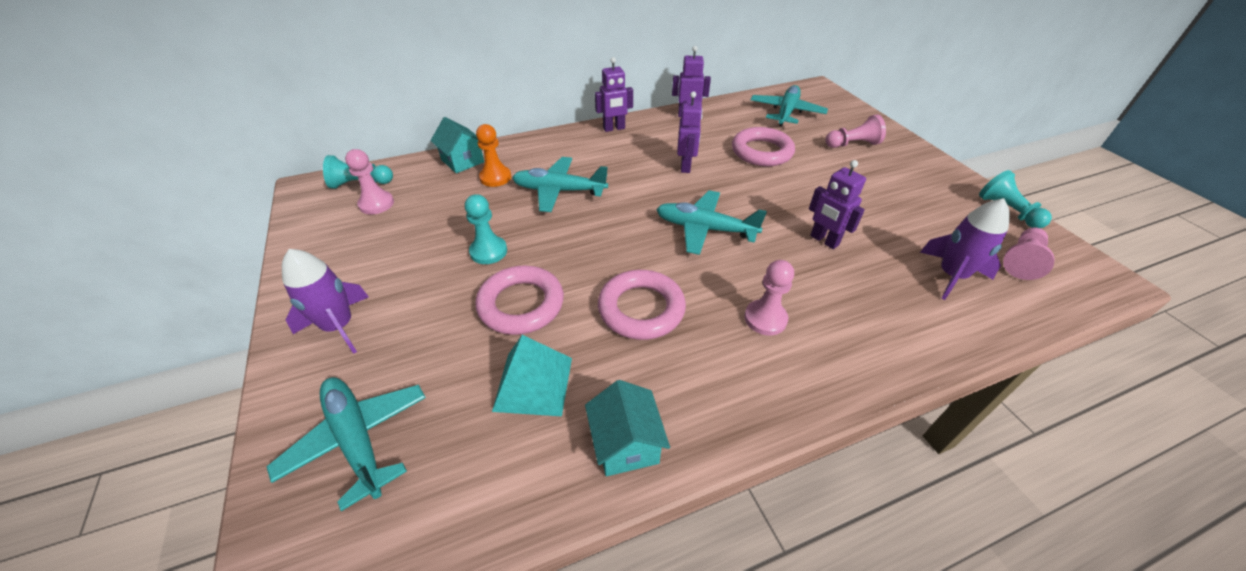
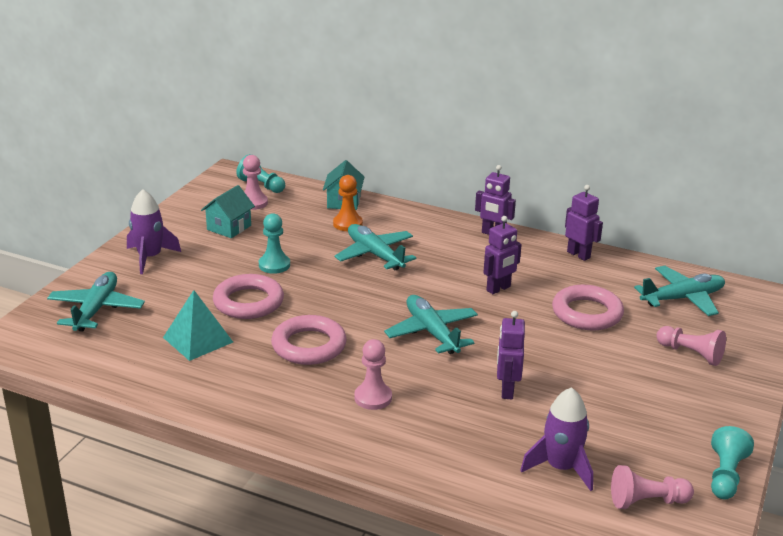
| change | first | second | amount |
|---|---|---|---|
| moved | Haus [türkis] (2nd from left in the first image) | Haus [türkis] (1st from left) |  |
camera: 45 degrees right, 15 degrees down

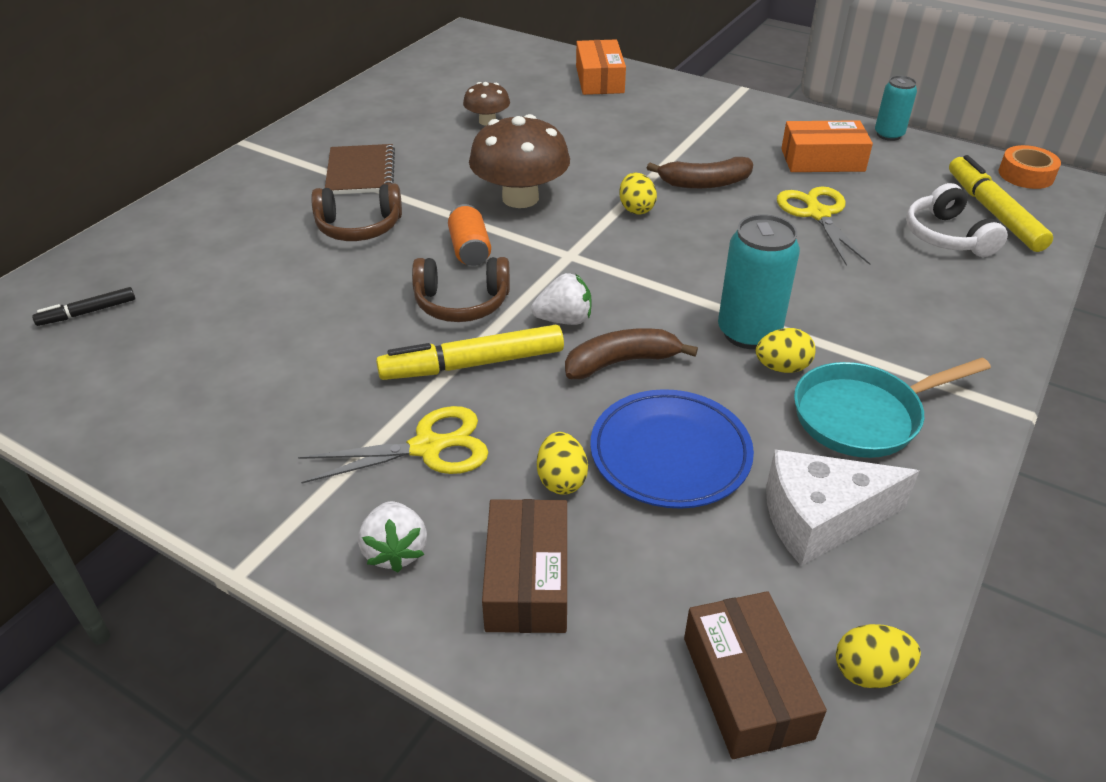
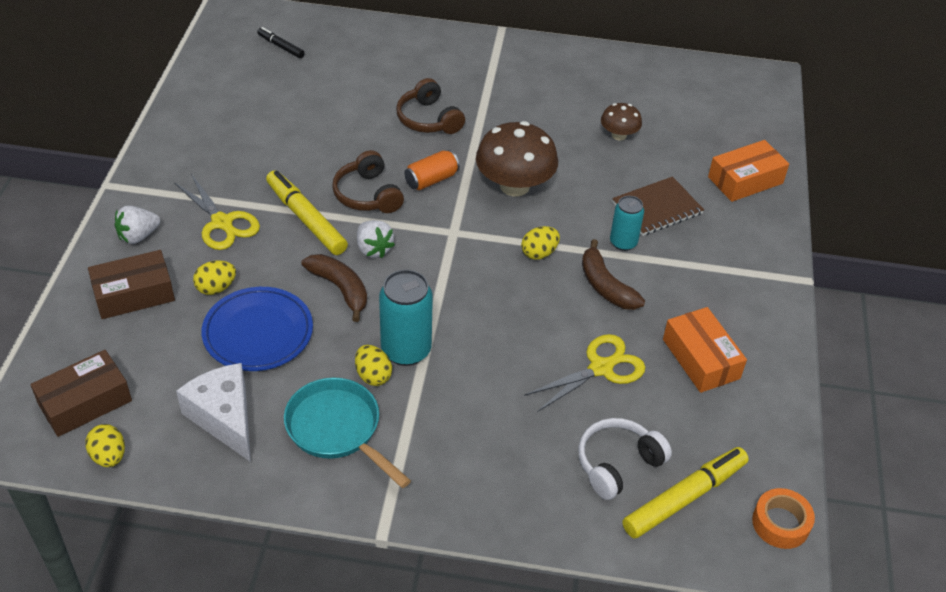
| change | first | second | amount |
|---|---|---|---|
| moved | Notizbuch [braun] |  |  |
| moved | Dose [türkis] (2nd from left) |  |  |
camera: 65 degrees right, 5 degrees up

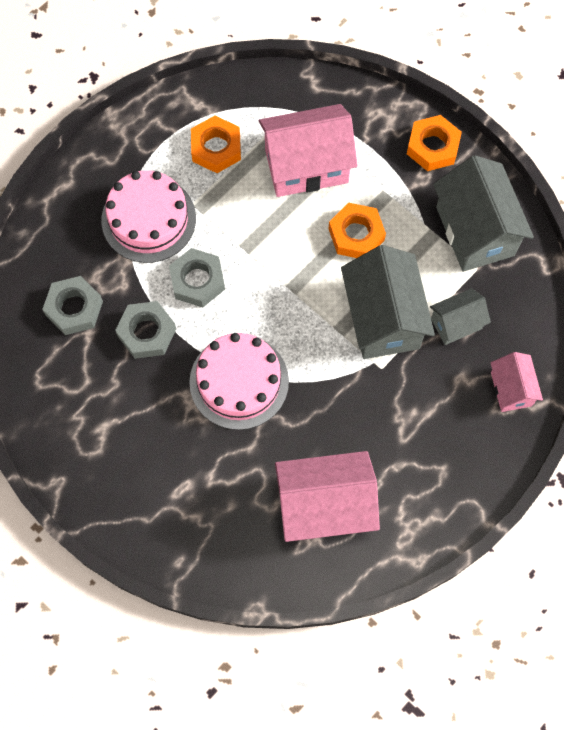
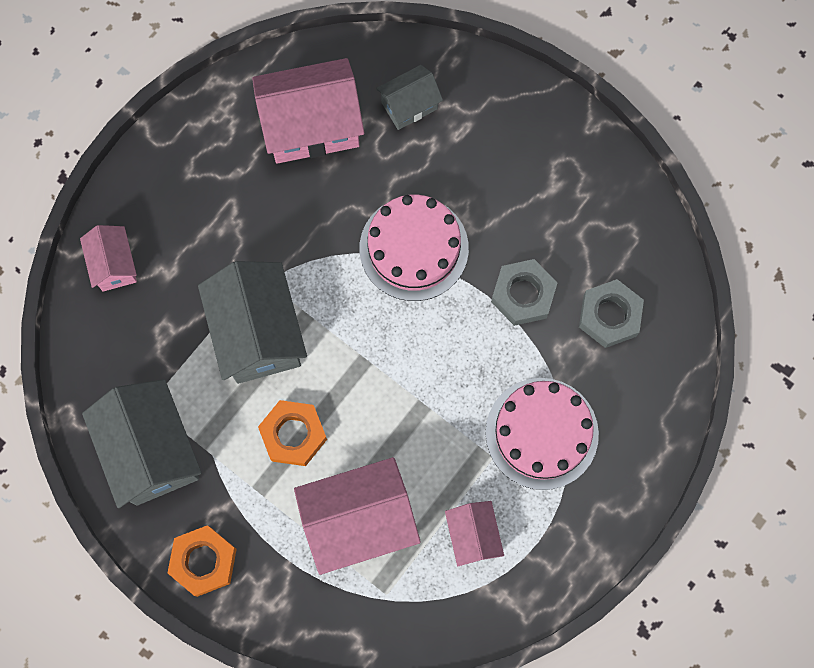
| change | first | second | amount |
|---|---|---|---|
| removed | Sechskantmutter [grau] (3rd from left) |  |  |
| moved | Haus [grau] (2nd from left in the first image) | Haus [grau] (3rd from left) |  |
| replaced | Sechskantmutter [orange] (1st from left) | Haus [rosa] (4th from left) |  |
camera: 175 degrees right, 5 degrees up

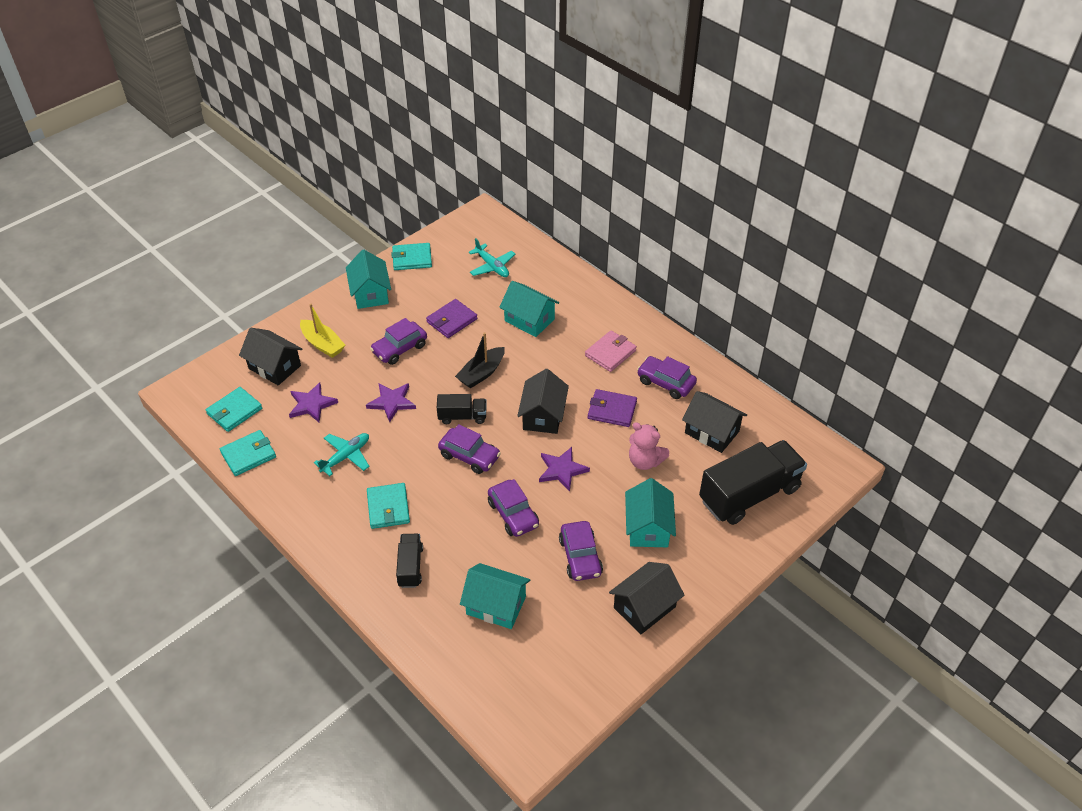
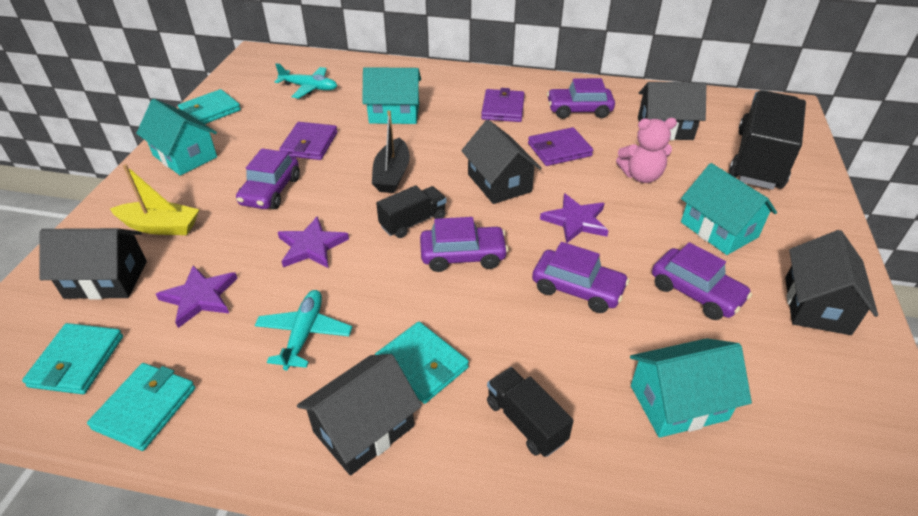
| change | first | second | amount |
|---|---|---|---|
| added |  | Haus [schwarz] (2nd from left) |  |
| recoloured | Geldbörse [rosa] | Geldbörse [lila] (2nd from left) |  |
camera: 35 degrees left, 5 degrees down

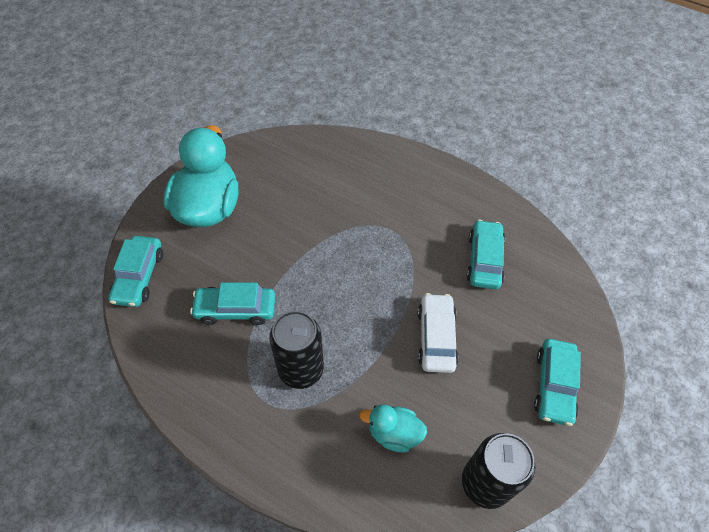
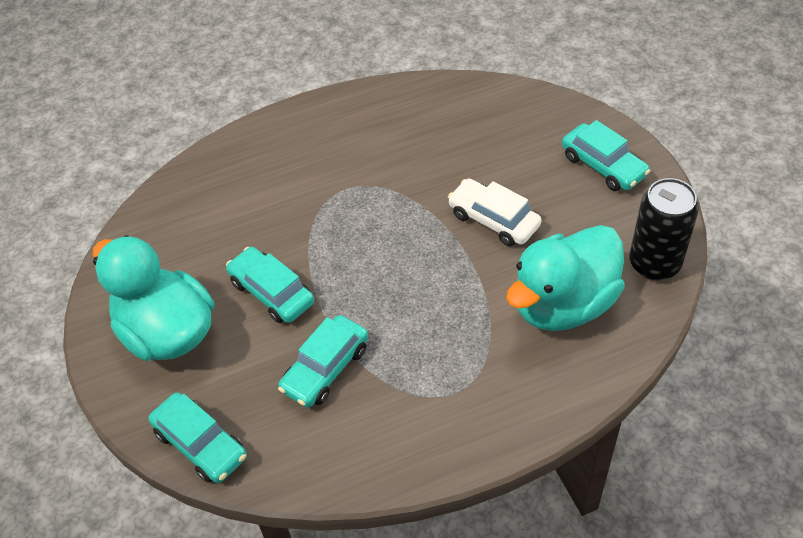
| change | first | second | amount |
|---|---|---|---|
| removed | Dose [schwarz] (1st from left) |  |  |
| moved | Auto [türkis] (3rd from left in the first image) | Auto [türkis] (2nd from left) |  |
| resized | Ente [türkis] (2nd from left) |  | x1.99 |
camera: 50 degrees left, 5 degrees down

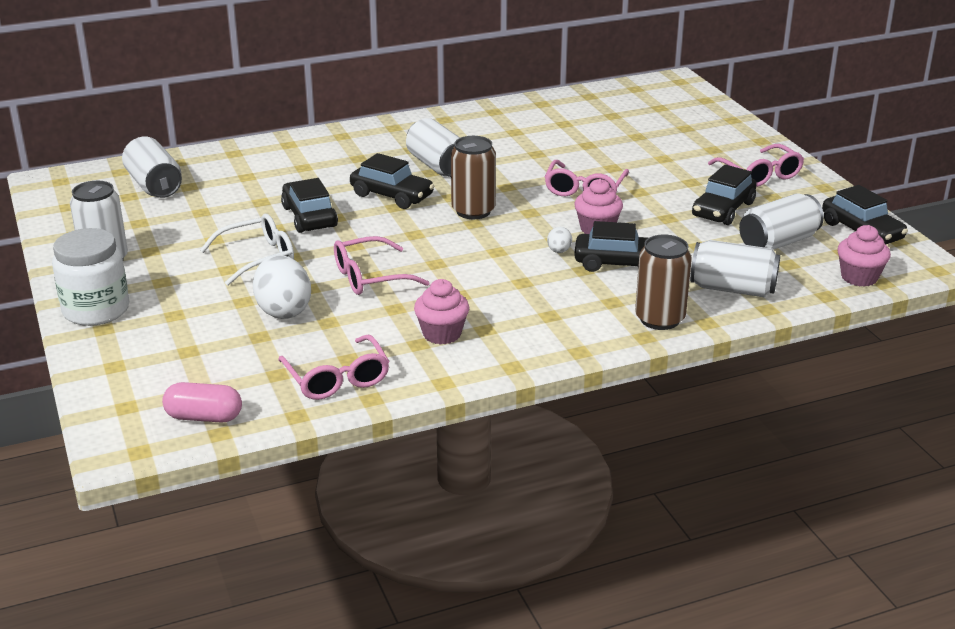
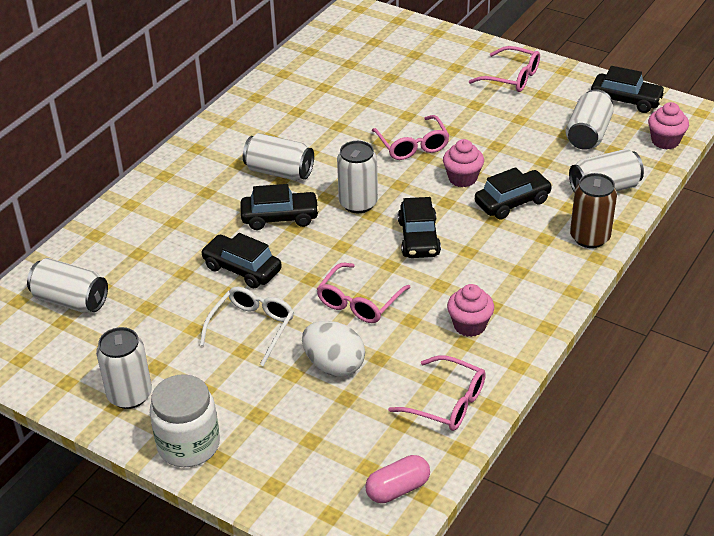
| change | first | second | amount |
|---|---|---|---|
| removed | Ei [weiß] (2nd from left) |  |  |
| moved | Auto [schwarz] (4th from left in the first image) | Auto [schwarz] (3rd from left) |  |
| recoloured | Dose [braun] (1st from left) | Dose [weiß] (4th from left) |  |
camera: 35 degrees left, 10 degrees up

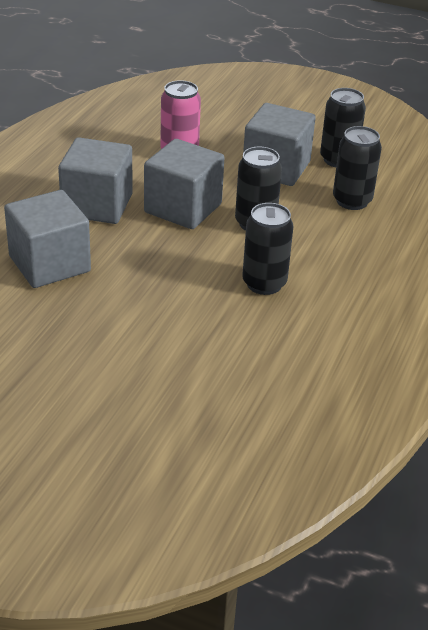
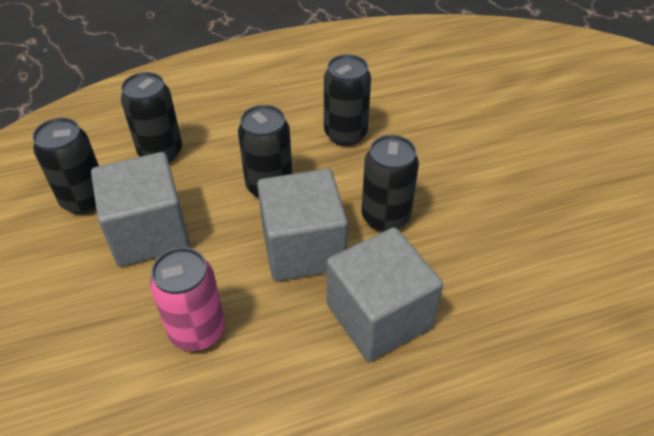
| change | first | second | amount |
|---|---|---|---|
| removed | Kubus [grau] (1st from left) |  |  |
| added |  | Dose [schwarz] (5th from left) |  |
camera: 130 degrees left, 10 degrees up

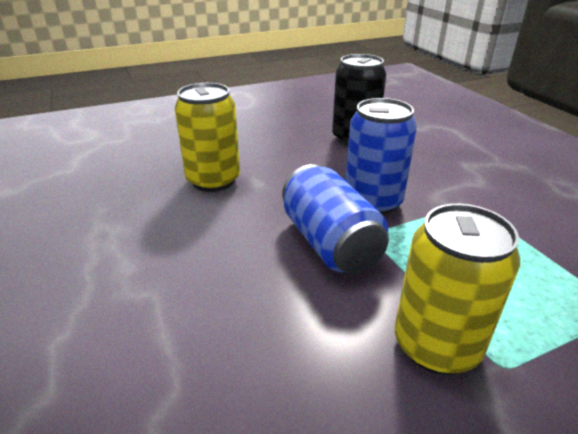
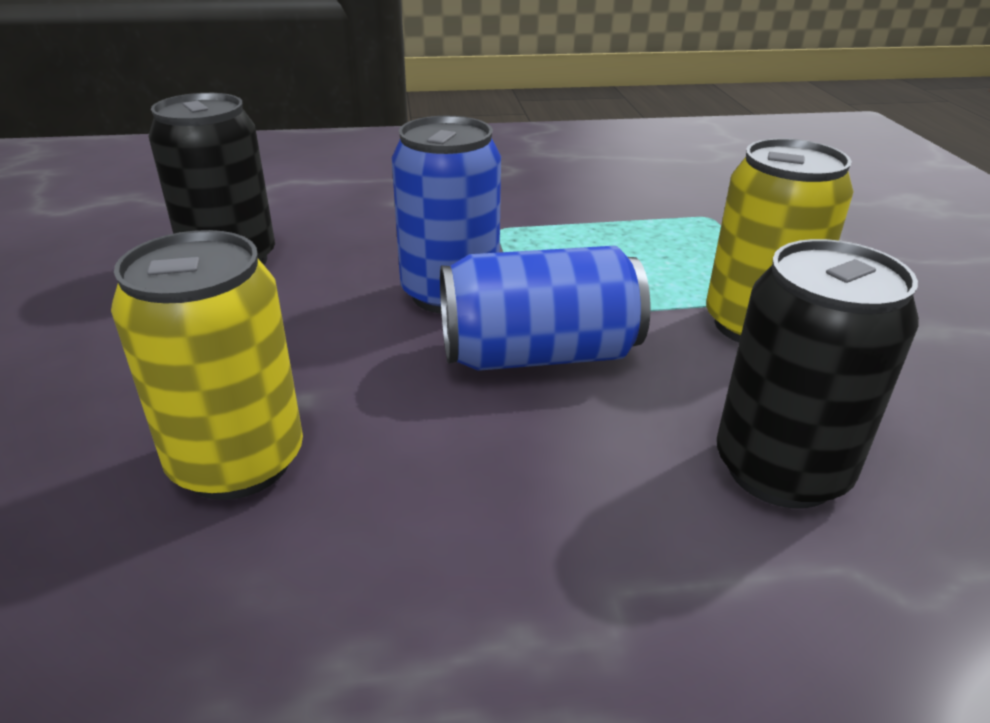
| change | first | second | amount |
|---|---|---|---|
| added |  | Dose [schwarz] (2nd from left) |  |
camera: 75 degrees left, 0 degrees up

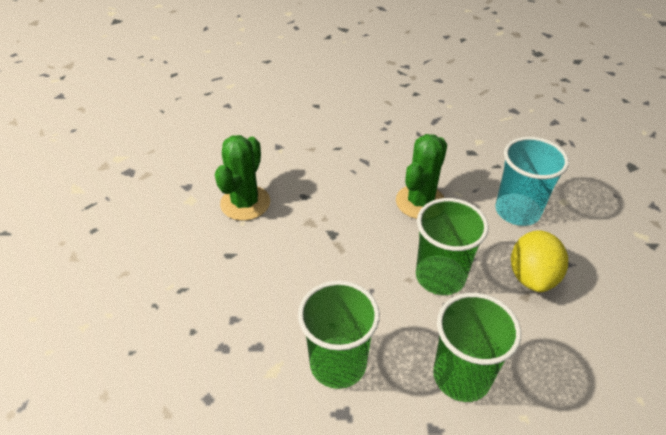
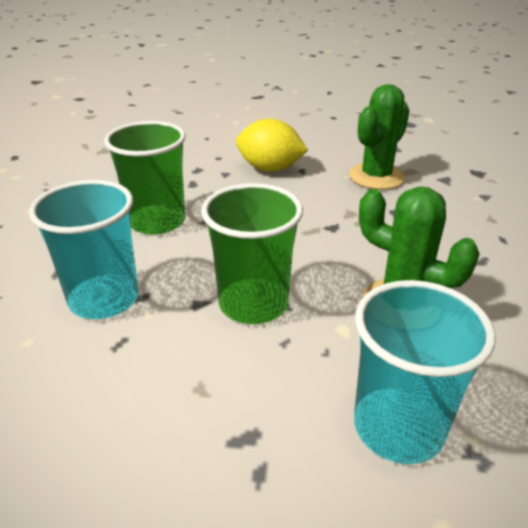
| change | first | second | amount |
|---|---|---|---|
| moved | Zitrone [gelb] |  |  |
| recoloured | Becher [grün] (3rd from left) | Becher [türkis] (1st from left) |  |
| turned | Kaktus [grün] (1st from left) |  | 75 degrees counterclockwise |
camera: 95 degrees right, 10 degrees down

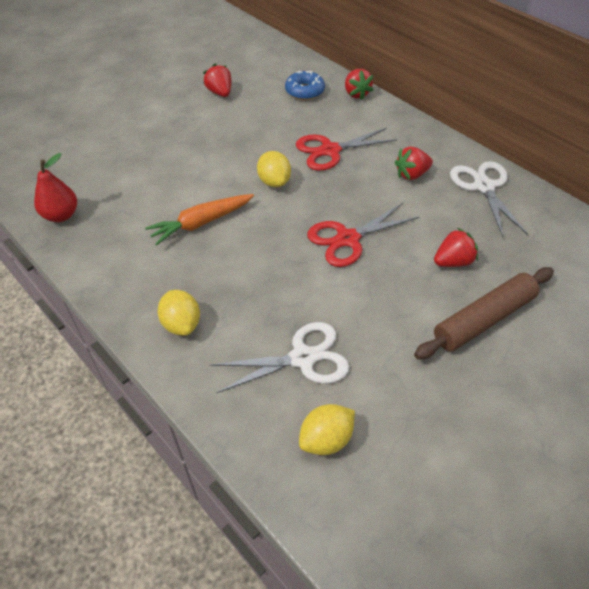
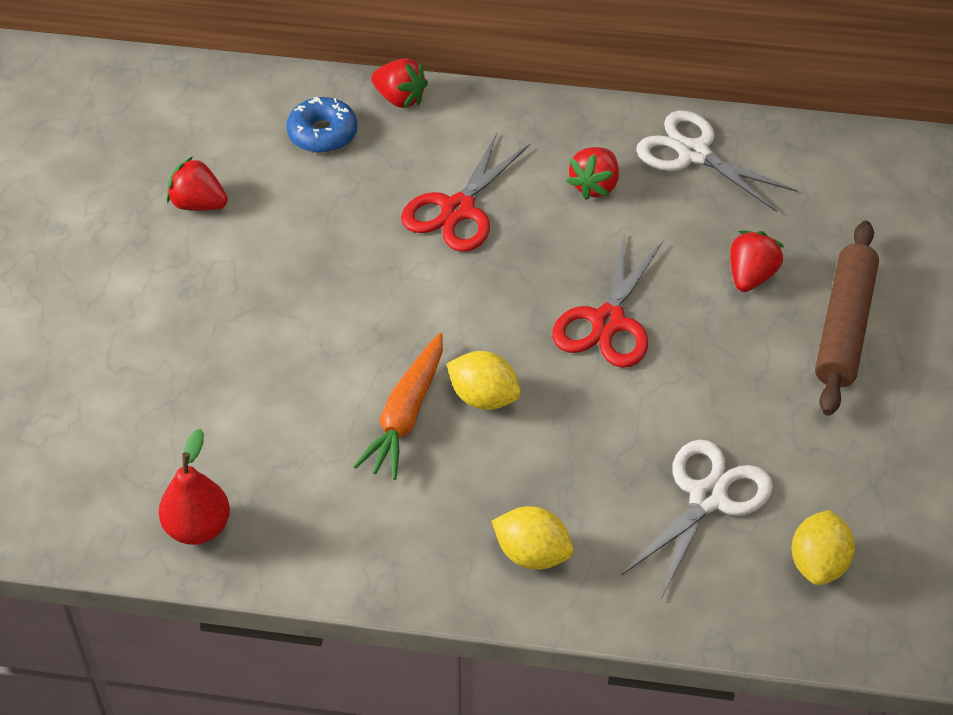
| change | first | second | amount |
|---|---|---|---|
| moved | Zitrone [gelb] (2nd from left in the first image) | Zitrone [gelb] (1st from left) |  |
camera: 40 degrees left, 0 degrees up

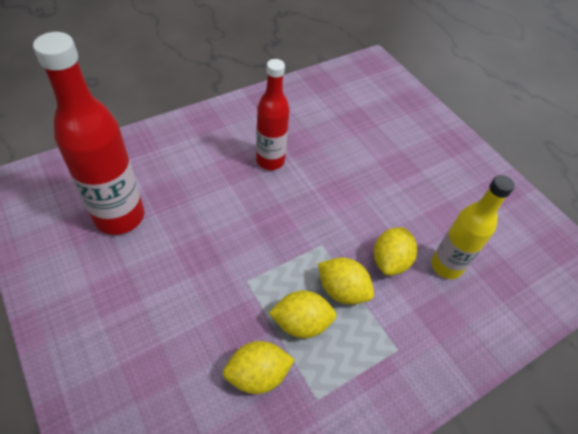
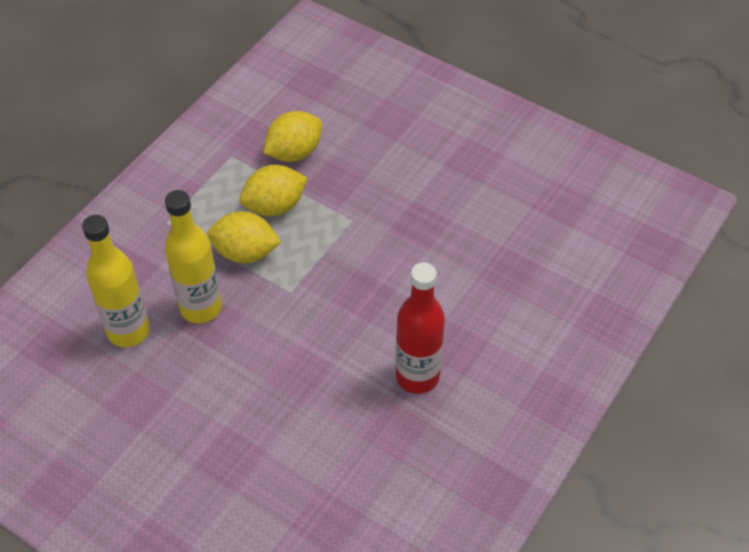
| change | first | second | amount |
|---|---|---|---|
| removed | Flasche [rot] (1st from left) |  |  |
| replaced | Zitrone [gelb] (4th from left) | Flasche [gelb] (2nd from left) |  |
camera: 160 degrees right, 0 degrees up

